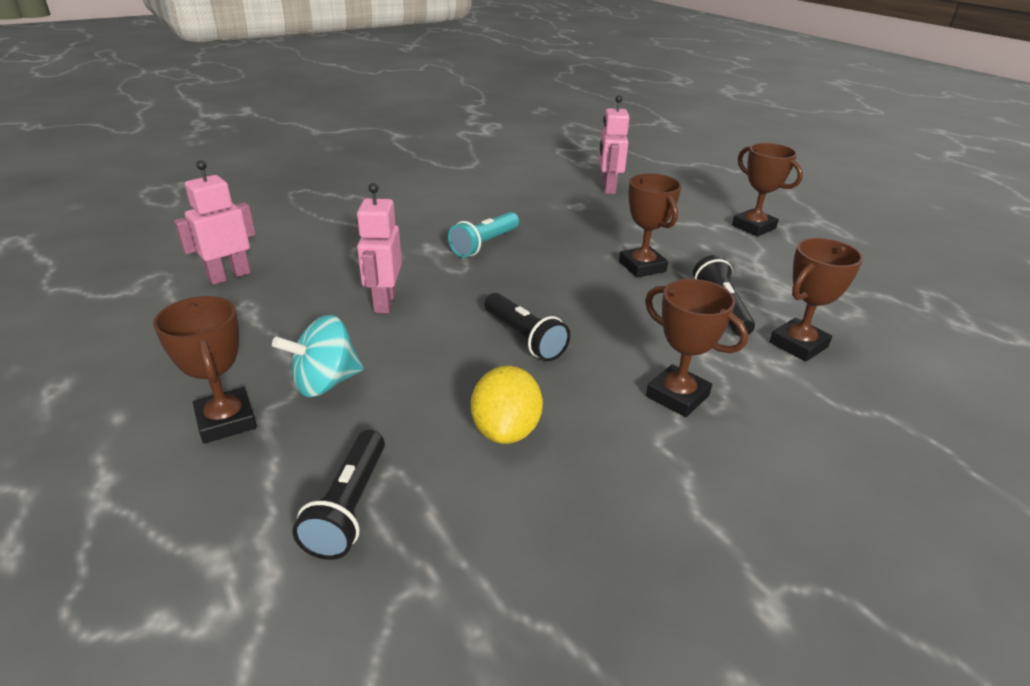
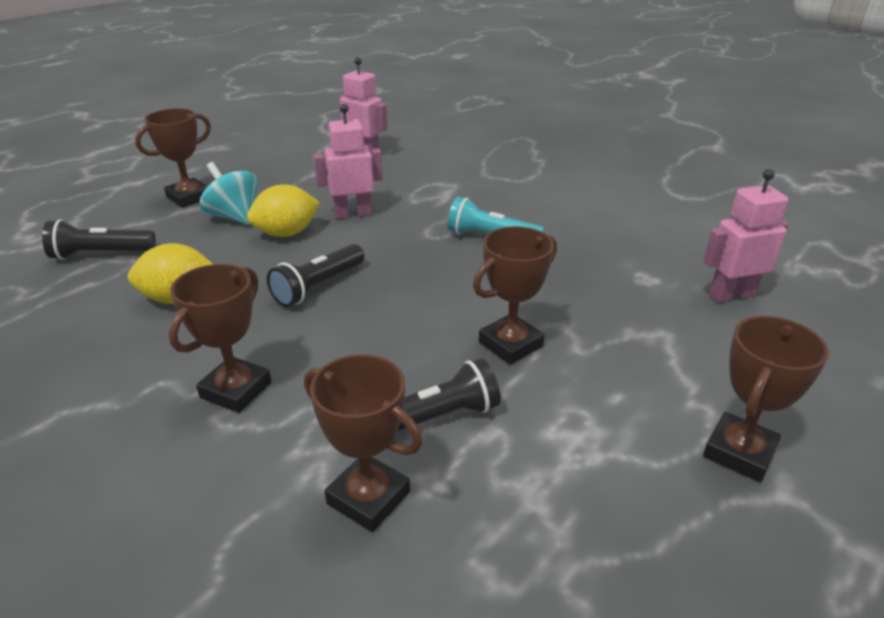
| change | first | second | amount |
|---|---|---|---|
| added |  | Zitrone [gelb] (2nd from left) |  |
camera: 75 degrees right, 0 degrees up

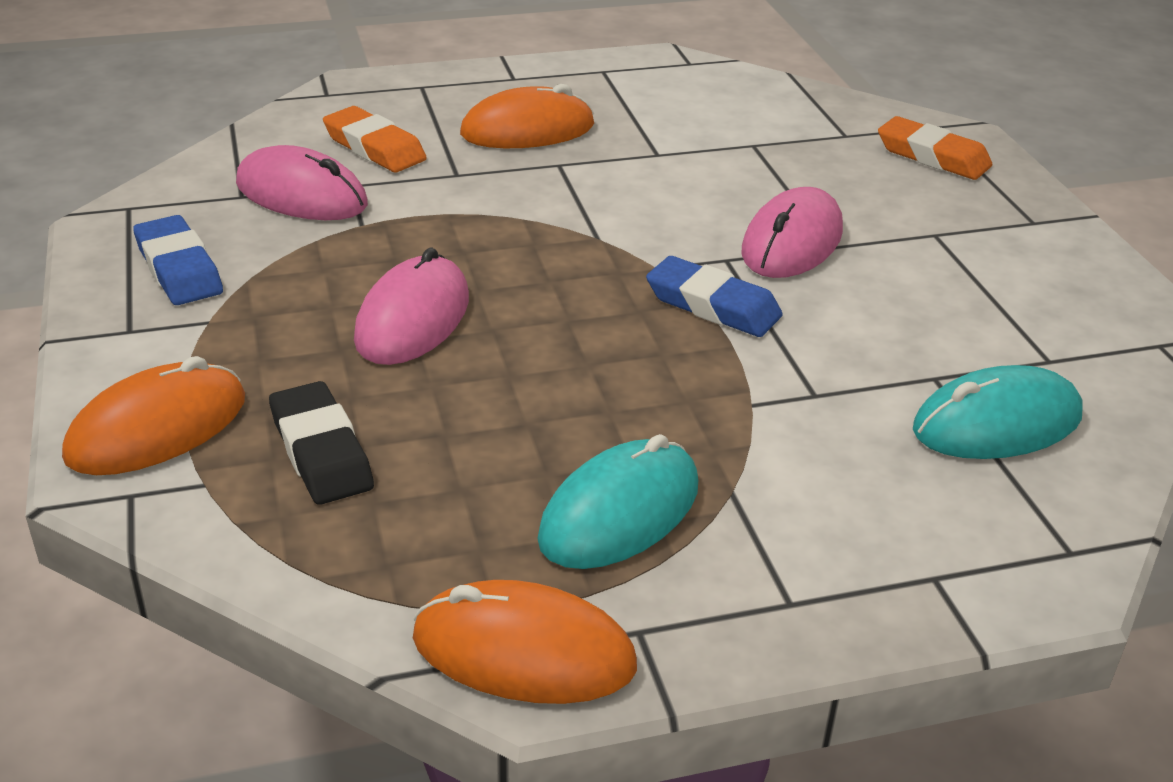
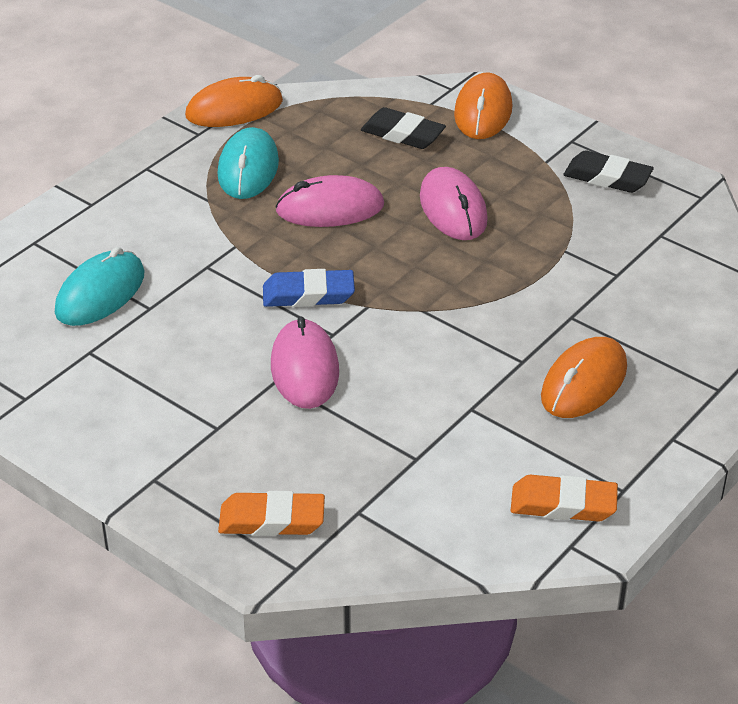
| change | first | second | amount |
|---|---|---|---|
| moved | Computermaus [rosa] (1st from left in the first image) | Computermaus [rosa] (2nd from left) |  |
| moved | Radiergummi [orange] (1st from left in the first image) | Radiergummi [orange] (2nd from left) |  |
| recoloured | Radiergummi [blau] (1st from left) | Radiergummi [schwarz] (2nd from left) |  |
camera: 145 degrees right, 5 degrees up

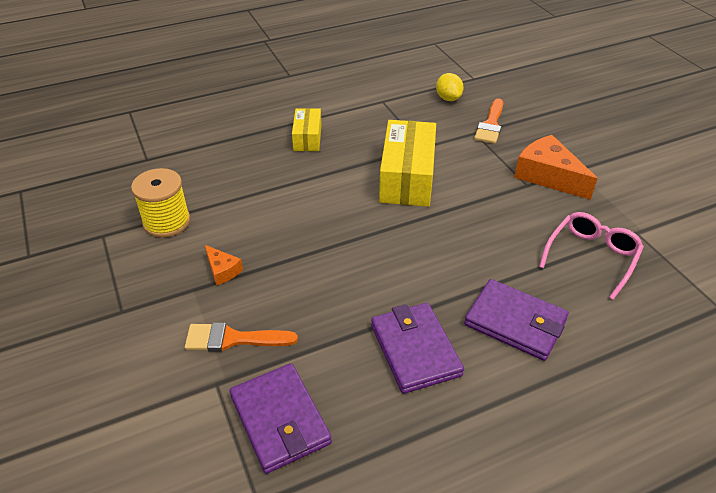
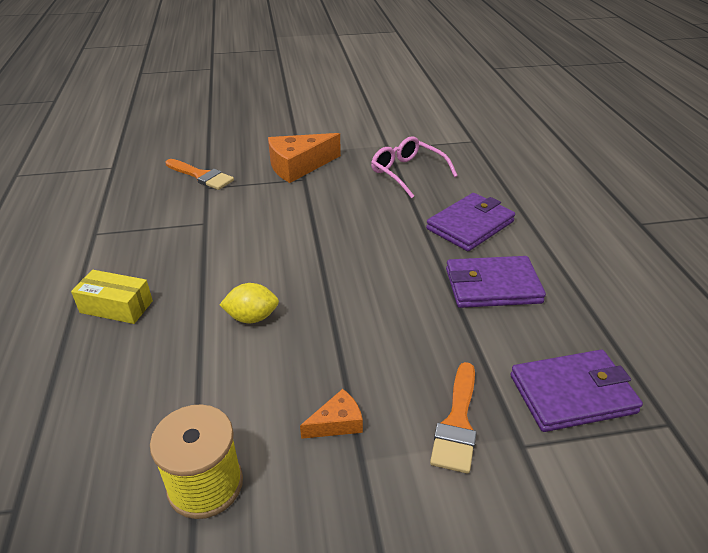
| change | first | second | amount |
|---|---|---|---|
| removed | Schachtel [gelb] (2nd from left) |  |  |
| moved | Zitrone [gelb] |  |  |
camera: 75 degrees left, 5 degrees down

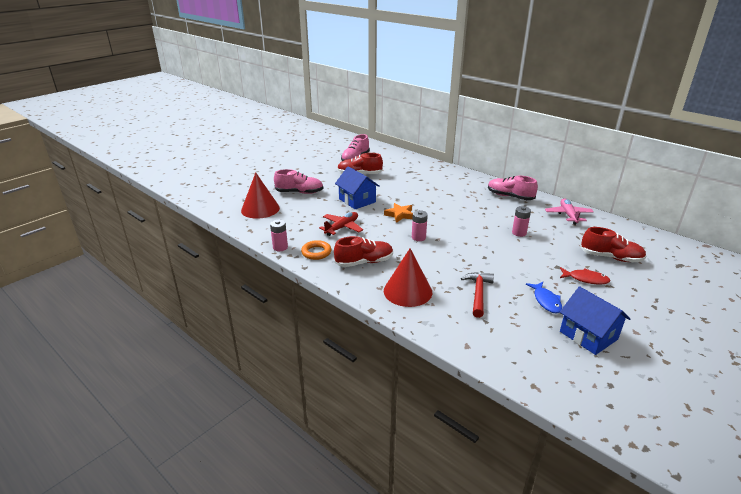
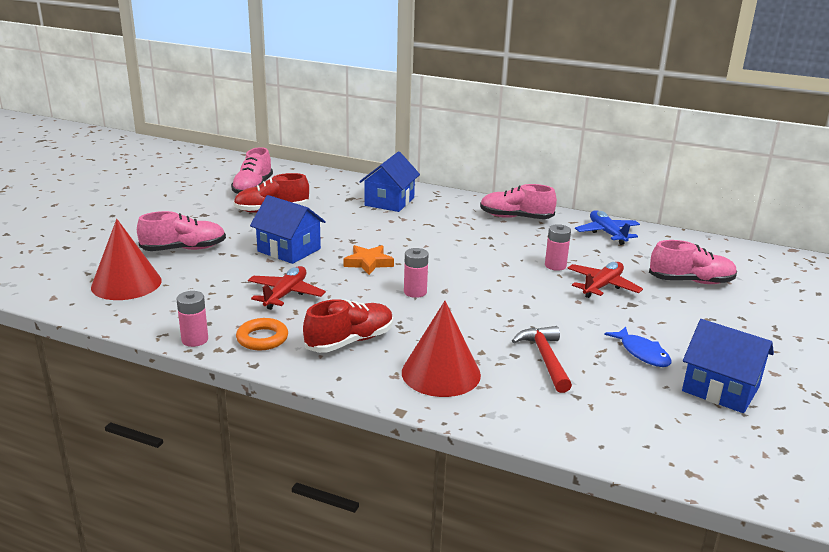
| change | first | second | amount |
|---|---|---|---|
| removed | Fisch [rot] |  |  |
| added |  | Haus [blau] (2nd from left) |  |
| added |  | Flugzeug [rot] (2nd from left) |  |
| recoloured | Flugzeug [rosa] | Flugzeug [blau] |  |
| recoloured | Schuh [rot] (3rd from left) | Schuh [rosa] (4th from left) |  |
camera: 20 degrees left, 5 degrees down

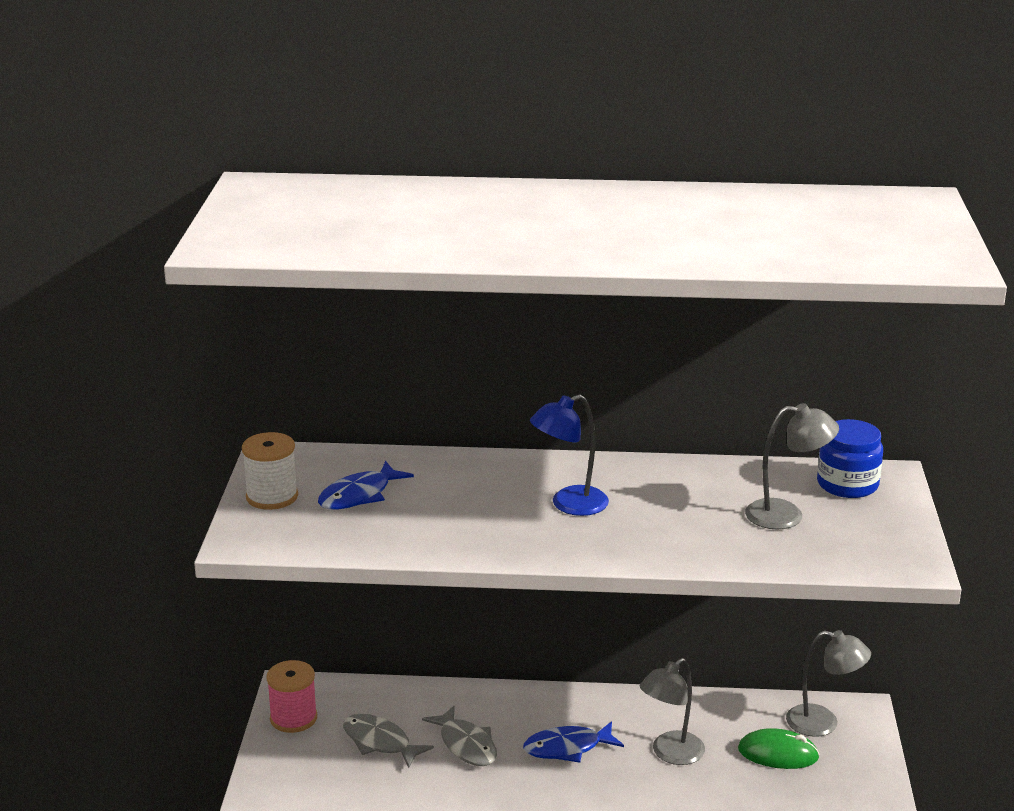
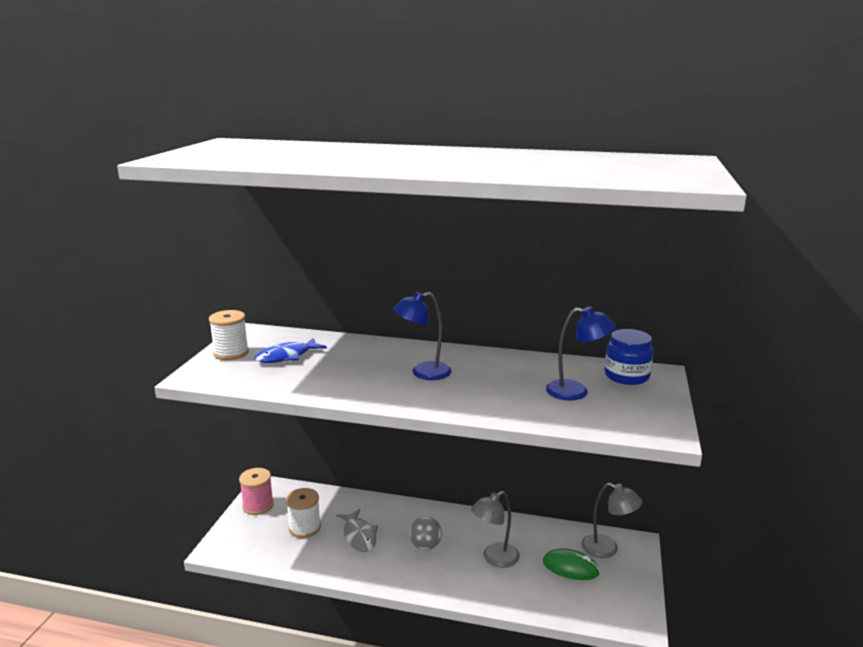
| change | first | second | amount |
|---|---|---|---|
| replaced | Fisch [grau] (1st from left) | Garnrolle [weiß] (2nd from left) |  |
| replaced | Fisch [blau] (2nd from left) | Ball [grau] |  |
| recoloured | Lampe [grau] (2nd from left) | Lampe [blau] (2nd from left) |  |
camera: 10 degrees right, 5 degrees down

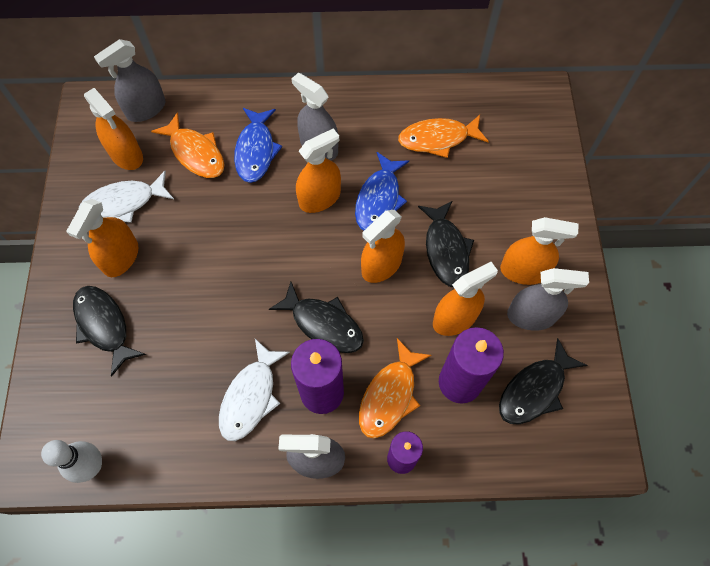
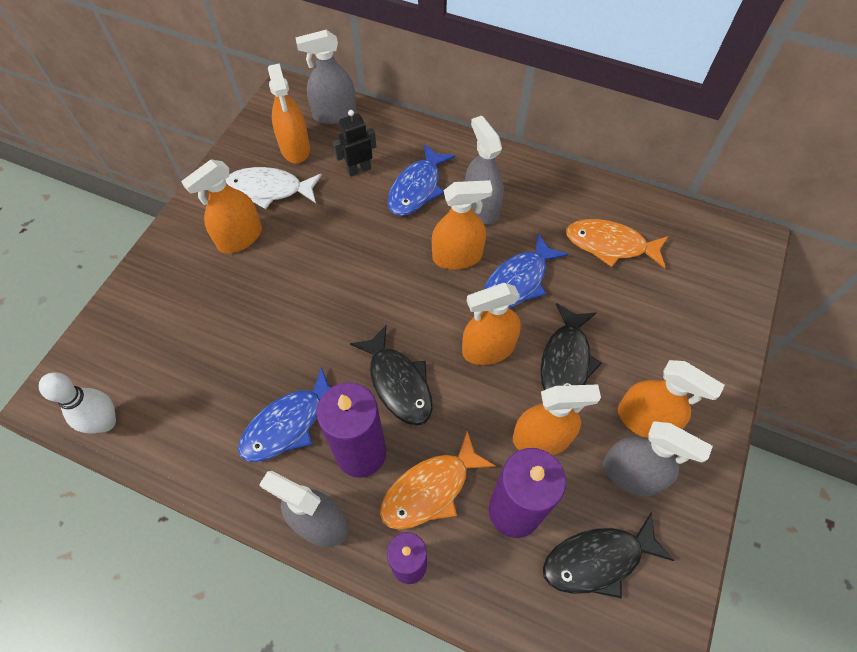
| change | first | second | amount |
|---|---|---|---|
| removed | Fisch [schwarz] (1st from left) |  |  |
| replaced | Fisch [orange] (1st from left) | Roboter [schwarz] |  |
| recoloured | Fisch [weiß] (2nd from left) | Fisch [blau] (1st from left) |  |
camera: 25 degrees right, 5 degrees down

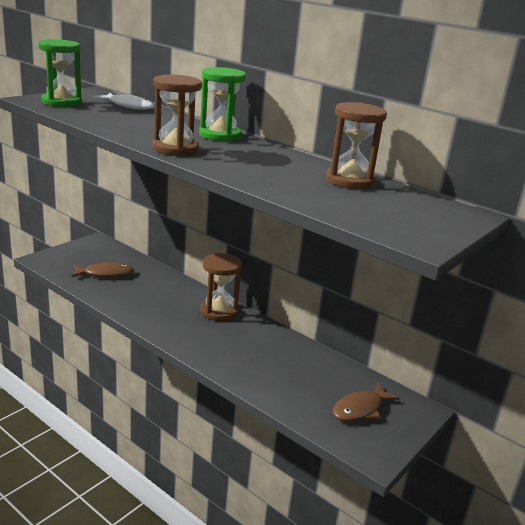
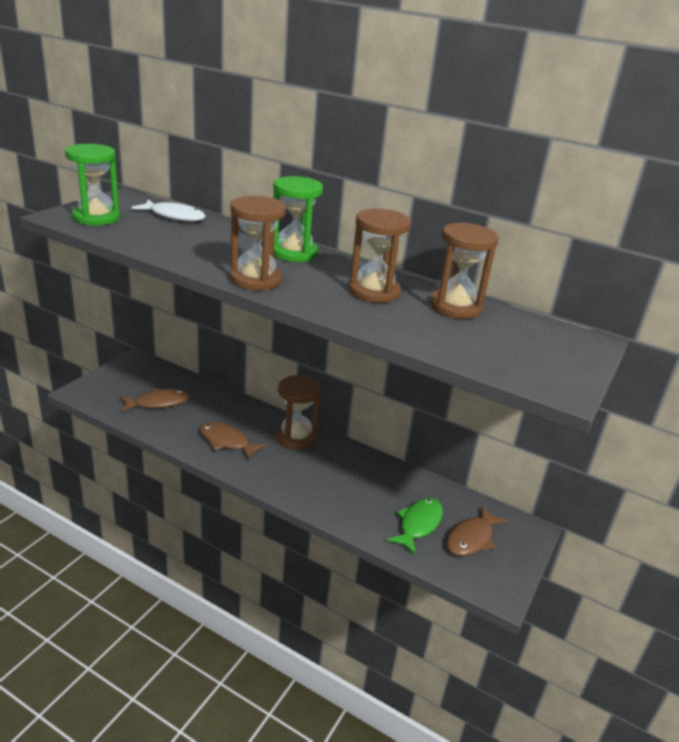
| change | first | second | amount |
|---|---|---|---|
| added |  | Fisch [braun] (2nd from left) |  |
| added |  | Sanduhr [braun] (3rd from left) |  |
| added |  | Fisch [grün] |  |
camera: 10 degrees left, 5 degrees up

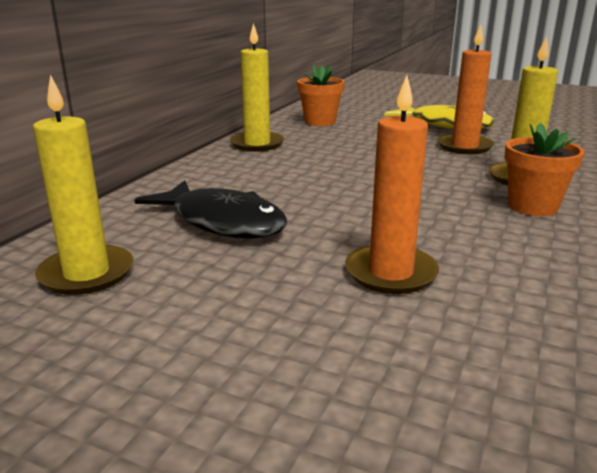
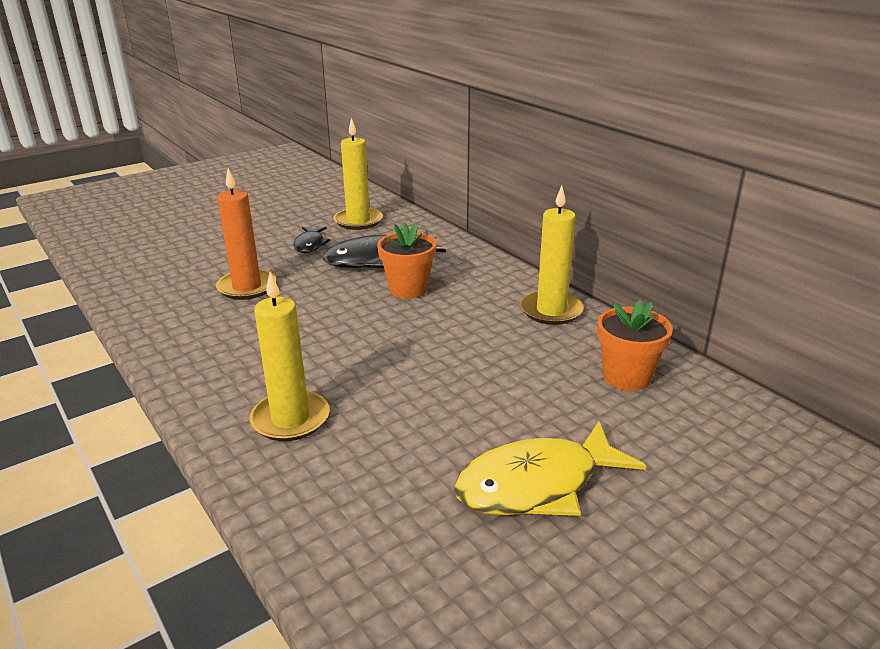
| change | first | second | amount |
|---|---|---|---|
| removed | Kerze [orange] (2nd from left) |  |  |
| added |  | Fisch [schwarz] (1st from left) |  |
| moved | Blumentopf [orange] (2nd from left in the first image) | Blumentopf [orange] (1st from left) |  |
camera: 120 degrees right, 5 degrees up

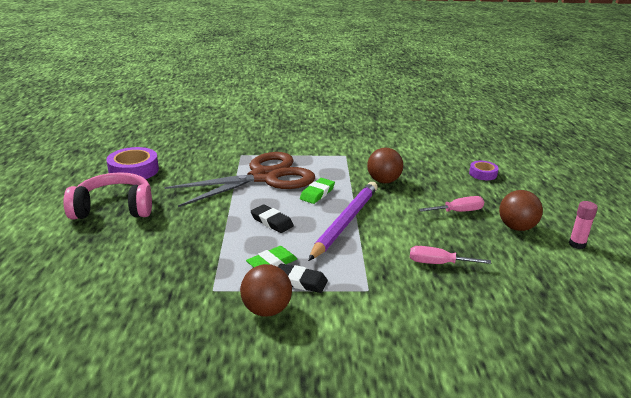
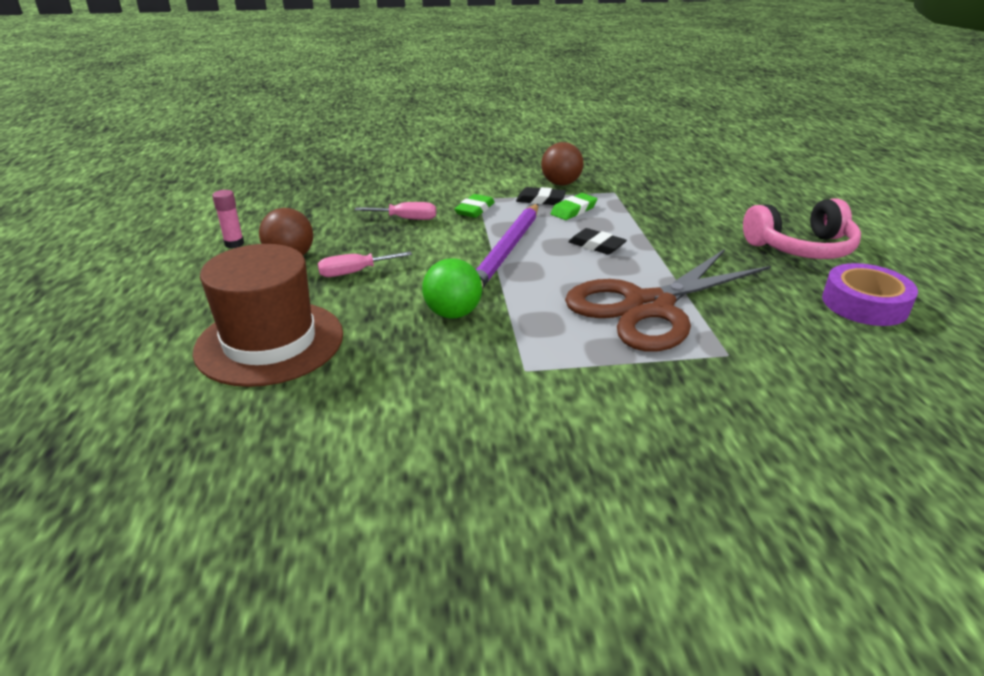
| change | first | second | amount |
|---|---|---|---|
| moved | Radiergummi [grün] (2nd from left in the first image) | Radiergummi [grün] (1st from left) |  |
| replaced | Klebeband [lila] (2nd from left) | Hut [braun] |  |
| recoloured | Ball [braun] (2nd from left) | Ball [grün] |  |
camera: 175 degrees right, 5 degrees up

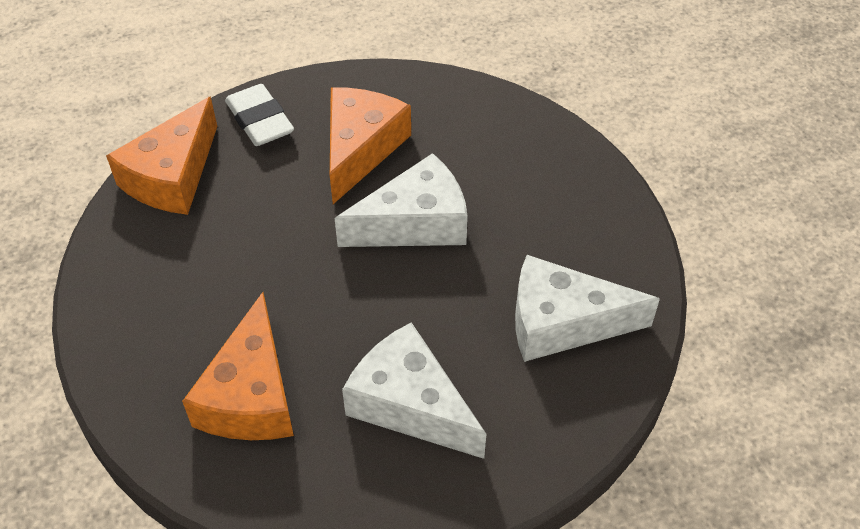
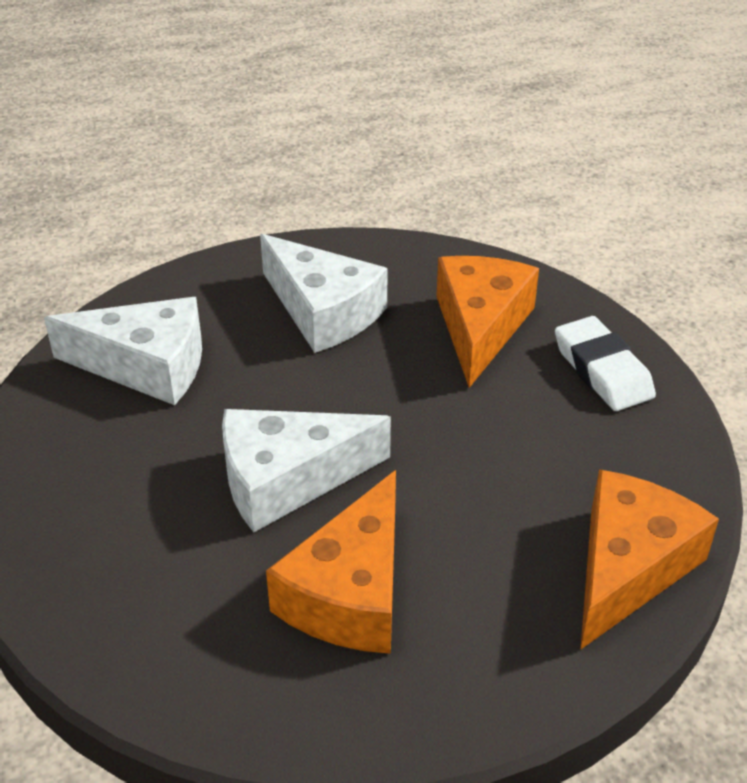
| change | first | second | amount |
|---|---|---|---|
| moved | Radiergummi [weiß] |  |  |
camera: 175 degrees left, 10 degrees down

